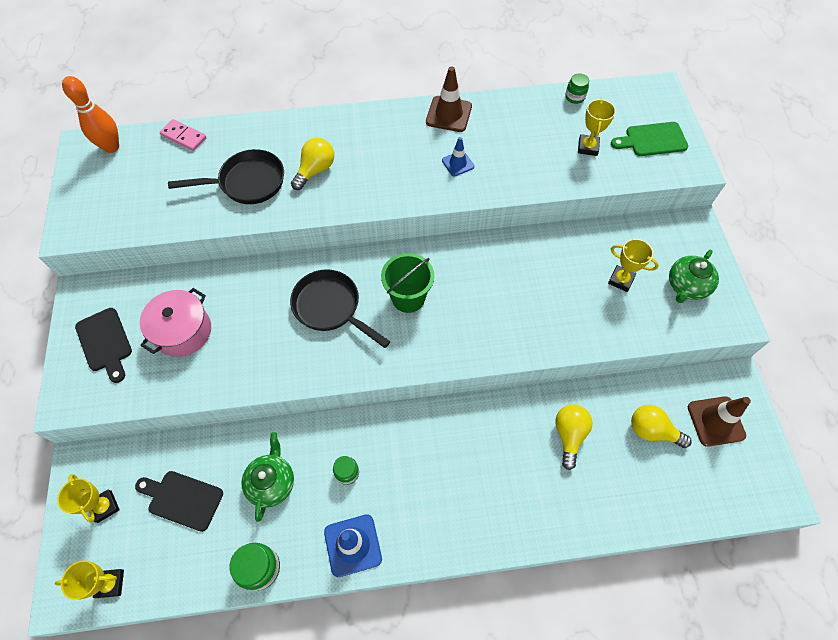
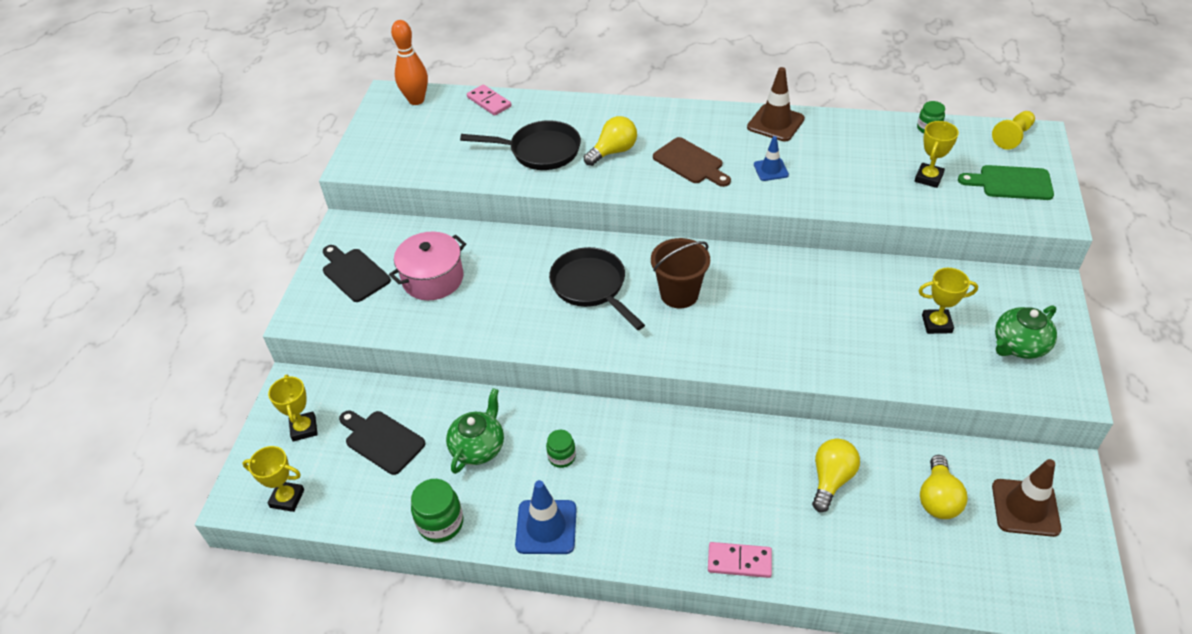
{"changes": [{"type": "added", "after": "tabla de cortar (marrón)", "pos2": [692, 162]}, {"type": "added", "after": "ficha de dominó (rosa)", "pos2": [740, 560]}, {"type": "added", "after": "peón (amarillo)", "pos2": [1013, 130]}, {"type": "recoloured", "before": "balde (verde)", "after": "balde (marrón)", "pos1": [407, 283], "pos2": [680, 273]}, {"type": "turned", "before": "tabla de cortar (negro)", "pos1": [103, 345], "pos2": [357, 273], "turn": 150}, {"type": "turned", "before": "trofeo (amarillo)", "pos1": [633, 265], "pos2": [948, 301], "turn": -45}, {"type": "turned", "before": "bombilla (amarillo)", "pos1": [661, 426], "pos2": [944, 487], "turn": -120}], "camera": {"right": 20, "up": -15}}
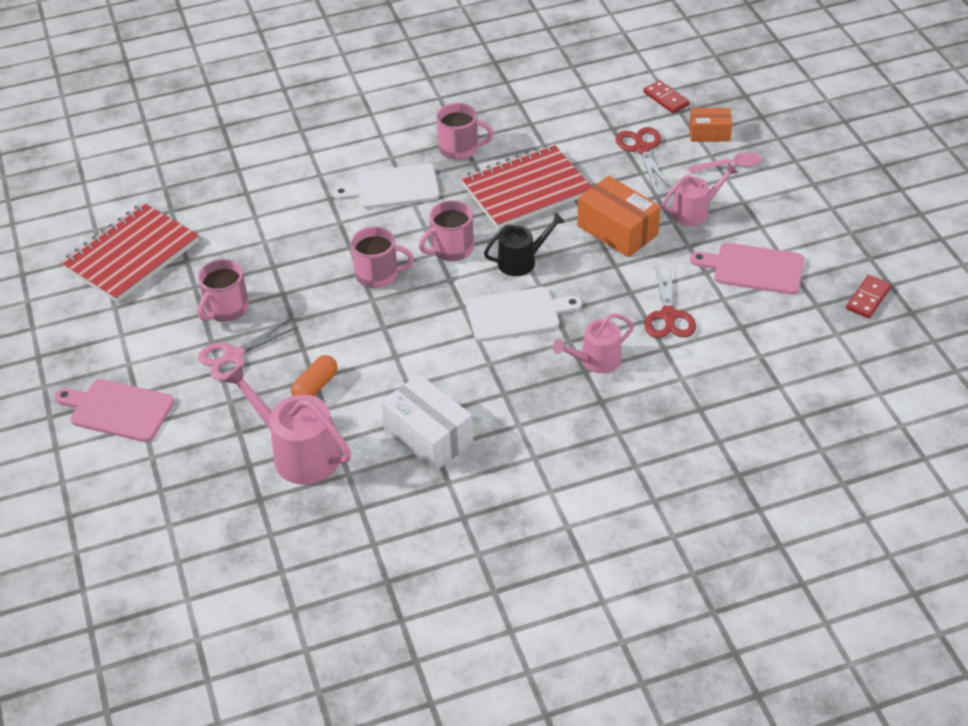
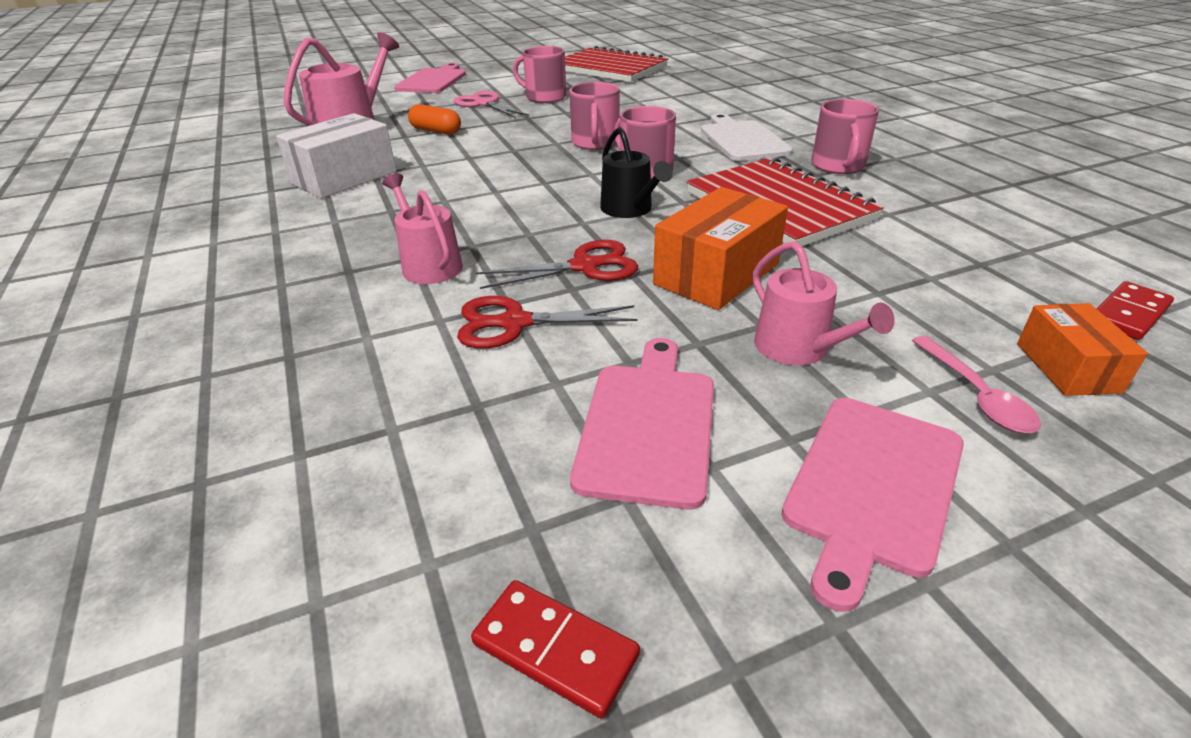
{"changes": [{"type": "removed", "before": "tabla de cortar (blanco)", "pos1": [524, 314]}, {"type": "added", "after": "tabla de cortar (rosa)", "pos2": [872, 505]}, {"type": "moved", "before": "tijeras (rojo)", "pos1": [642, 157], "pos2": [557, 264]}], "camera": {"right": 85, "up": -10}}
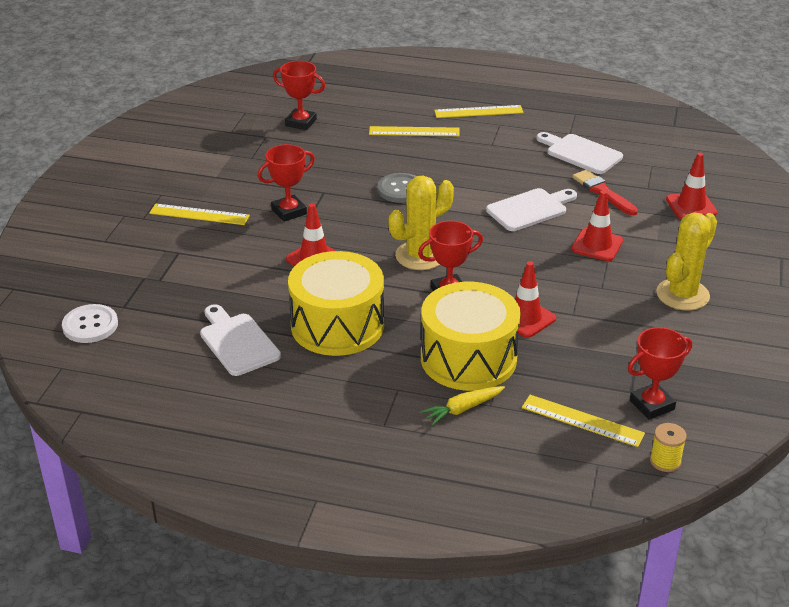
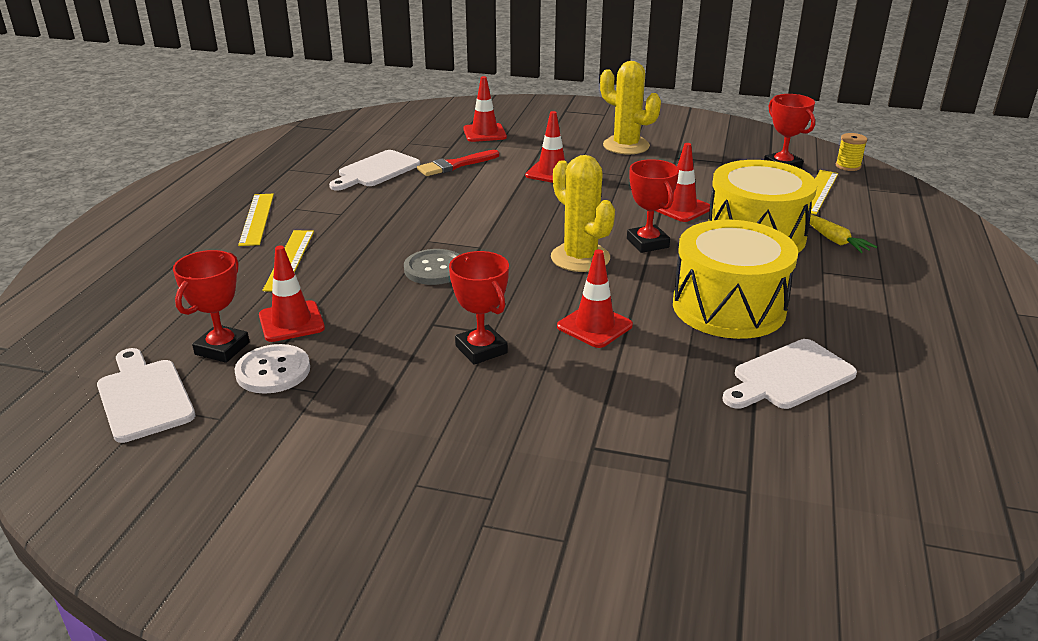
{"changes": [{"type": "removed", "before": "regla (amarillo)", "pos1": [199, 214]}, {"type": "added", "after": "cono de tráfico (rojo)", "pos2": [292, 294]}, {"type": "moved", "before": "botón (blanco)", "pos1": [90, 323], "pos2": [272, 369]}, {"type": "moved", "before": "tabla de cortar (blanco)", "pos1": [531, 209], "pos2": [146, 395]}], "camera": {"right": -90, "up": -5}}
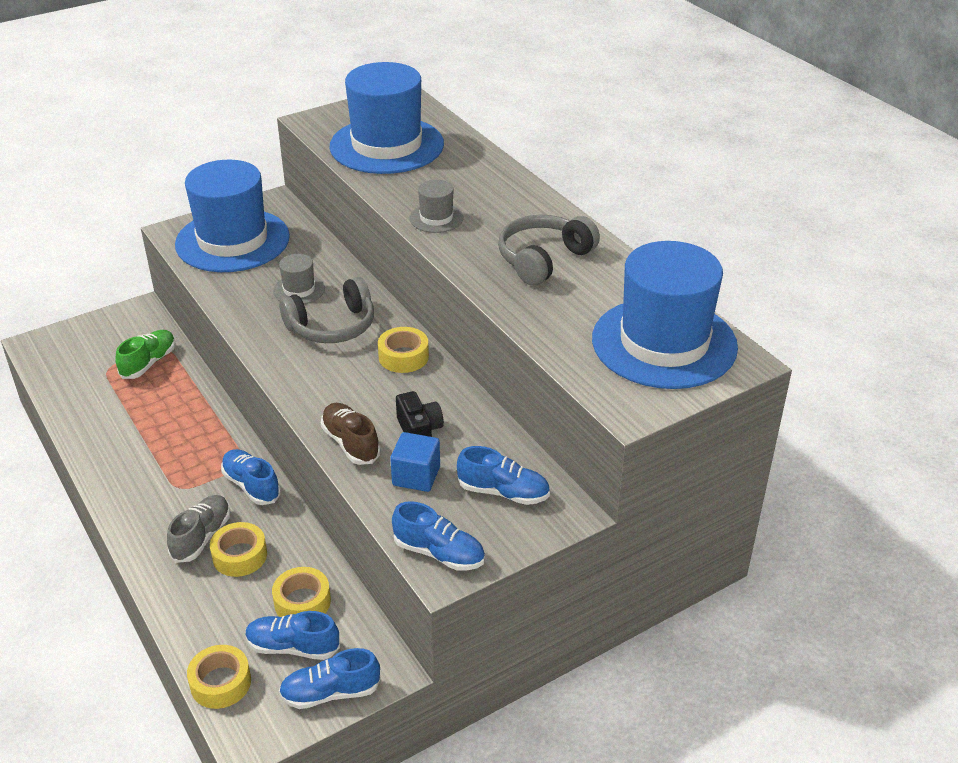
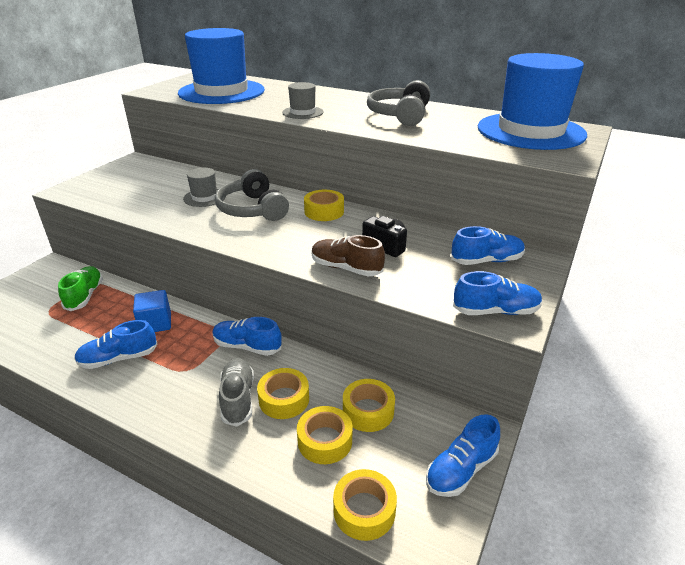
{"changes": [{"type": "removed", "before": "sombrero (azul)", "pos1": [232, 216]}, {"type": "added", "after": "cinta adhesiva (amarillo)", "pos2": [325, 435]}, {"type": "moved", "before": "zapato (azul)", "pos1": [293, 635], "pos2": [115, 344]}, {"type": "moved", "before": "cubo (azul)", "pos1": [415, 462], "pos2": [152, 311]}, {"type": "turned", "before": "auriculares (gris)", "pos1": [326, 310], "pos2": [252, 195], "turn": 120}], "camera": {"right": -30, "up": -5}}
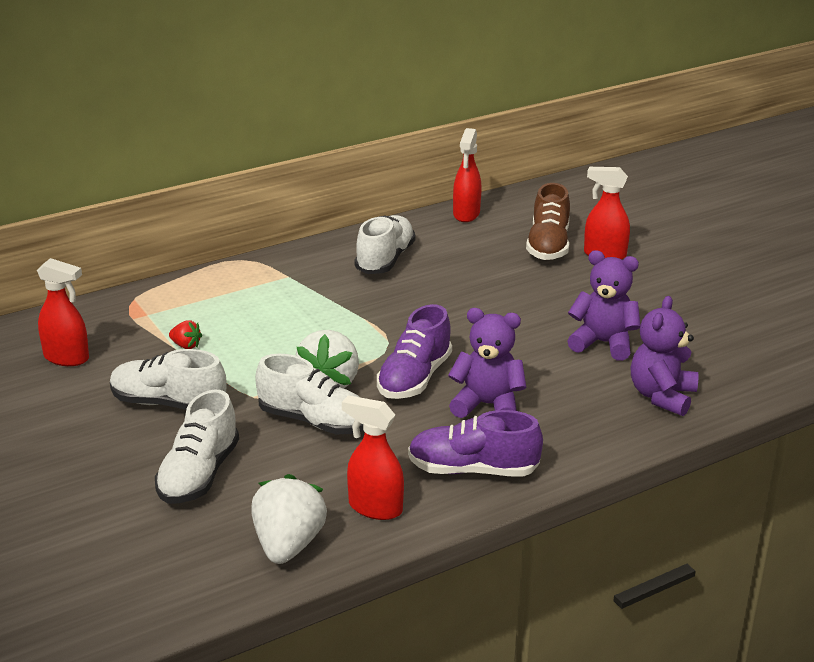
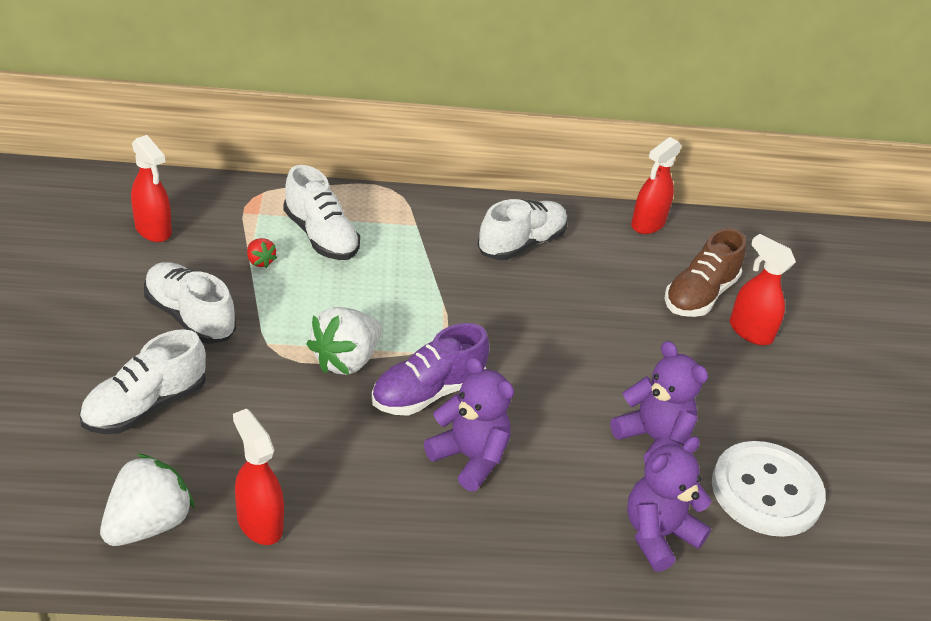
{"changes": [{"type": "removed", "before": "zapato (morado)", "pos1": [475, 443]}, {"type": "added", "after": "botón (blanco)", "pos2": [769, 489]}, {"type": "moved", "before": "zapato (blanco)", "pos1": [309, 394], "pos2": [322, 212]}], "camera": {"right": 25, "up": 10}}
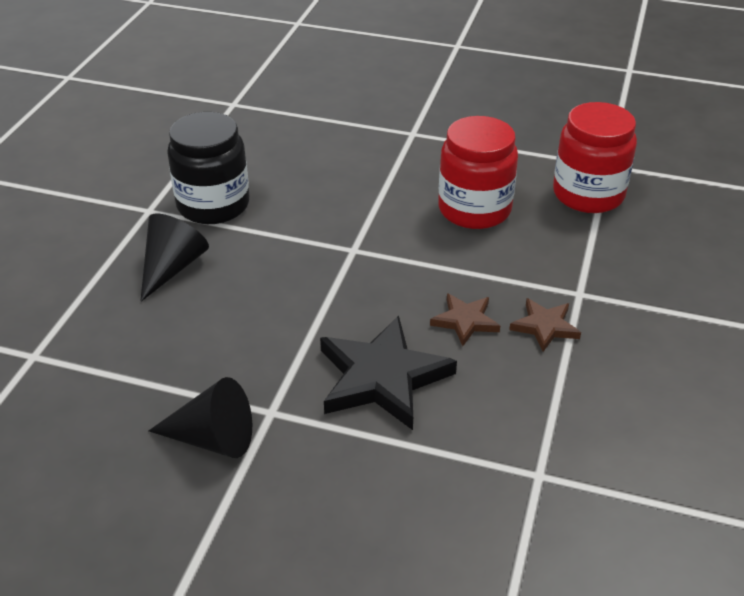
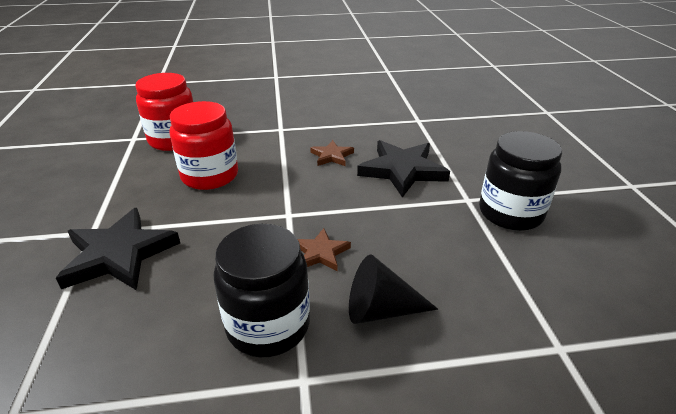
{"changes": [{"type": "added", "after": "estrella (negro)", "pos2": [118, 249]}, {"type": "moved", "before": "estrella (marrón)", "pos1": [545, 325], "pos2": [324, 249]}, {"type": "replaced", "before": "cono (negro)", "after": "tarro (negro)", "pos1": [200, 417], "pos2": [520, 181]}], "camera": {"right": -115, "up": -5}}
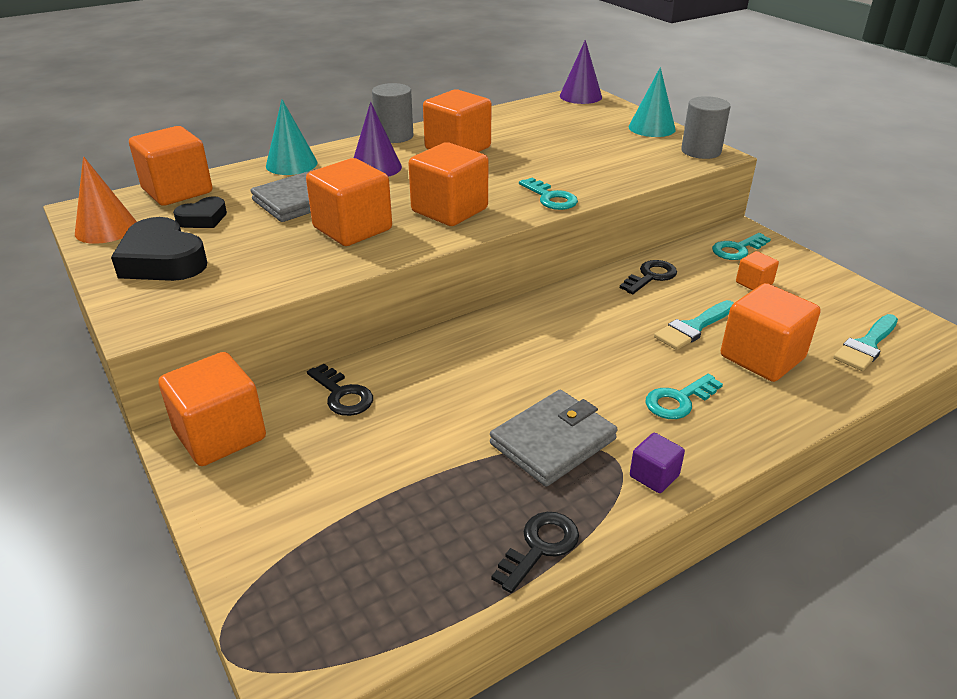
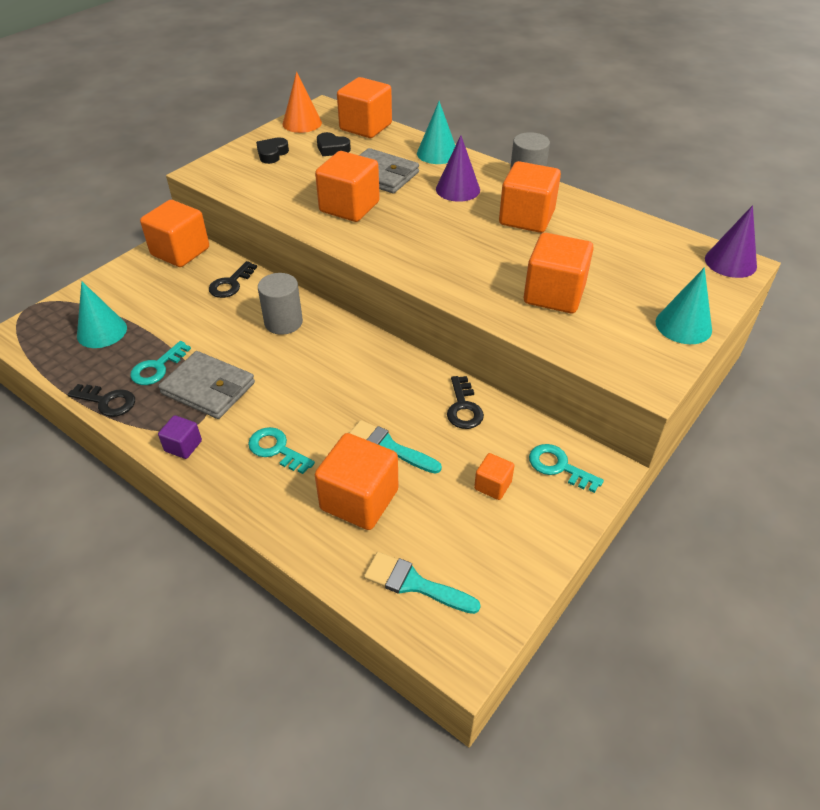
{"changes": [{"type": "added", "after": "cono (turquesa)", "pos2": [102, 314]}, {"type": "moved", "before": "cubo (naranja)", "pos1": [448, 184], "pos2": [559, 273]}, {"type": "moved", "before": "llave (turquesa)", "pos1": [548, 194], "pos2": [160, 363]}, {"type": "moved", "before": "cilindro (gris)", "pos1": [706, 127], "pos2": [280, 304]}, {"type": "turned", "before": "llave (negro)", "pos1": [648, 277], "pos2": [465, 402], "turn": 60}, {"type": "resized", "before": "corazón (negro)", "pos1": [159, 249], "pos2": [272, 150], "scale": 0.57}], "camera": {"right": 70, "up": 10}}
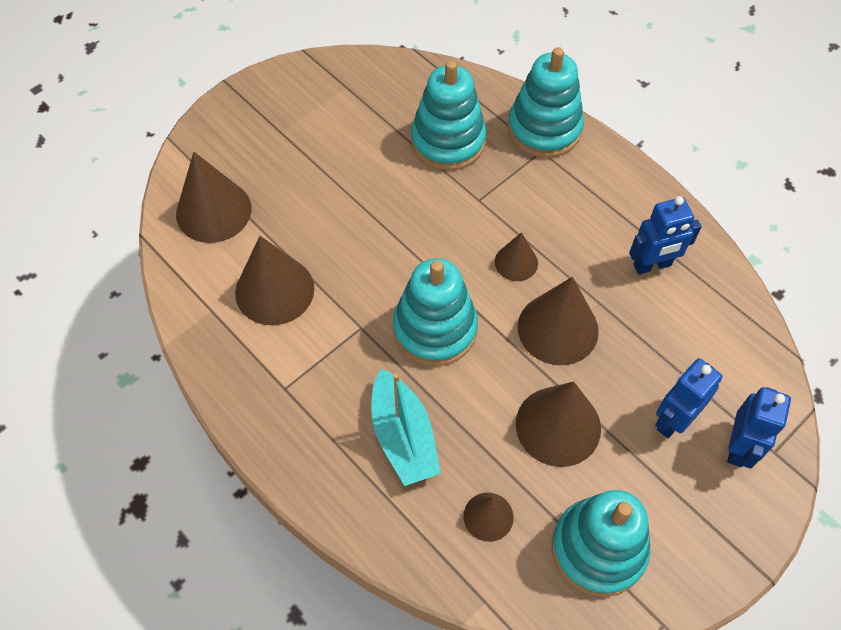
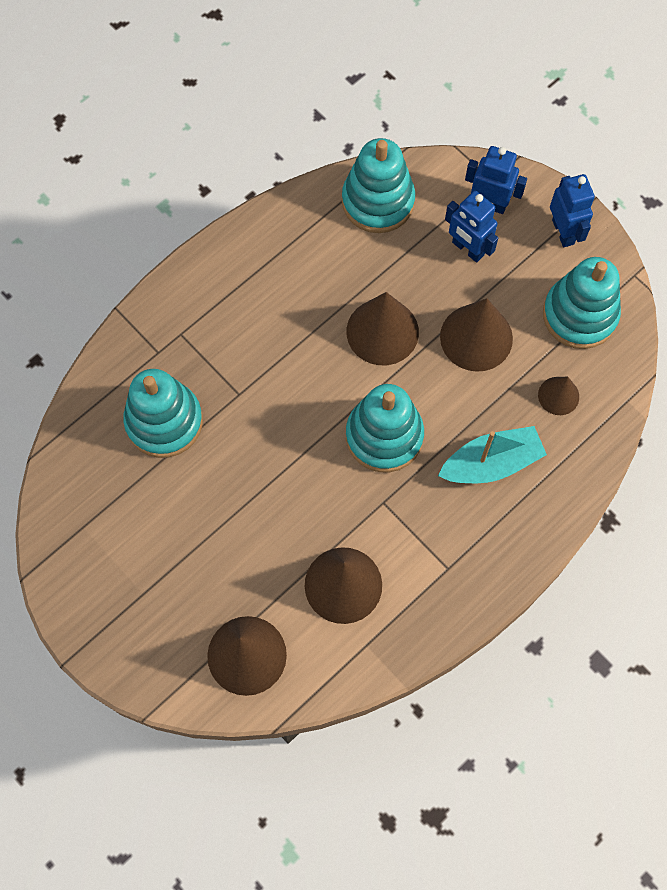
{"changes": [{"type": "removed", "before": "cono (marrón)", "pos1": [516, 256]}, {"type": "moved", "before": "juguete apilable (turquesa)", "pos1": [546, 102], "pos2": [378, 185]}, {"type": "moved", "before": "robot (azul)", "pos1": [665, 235], "pos2": [572, 210]}], "camera": {"right": -90, "up": 10}}
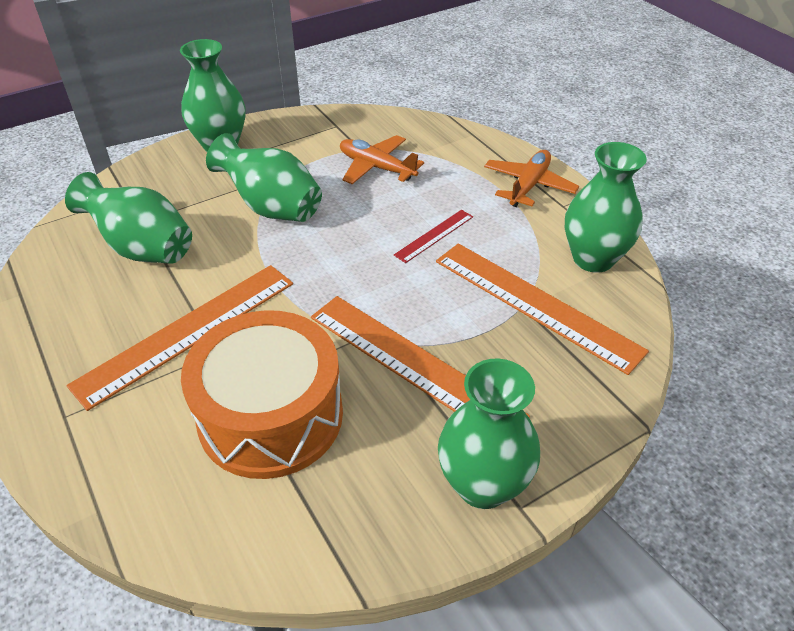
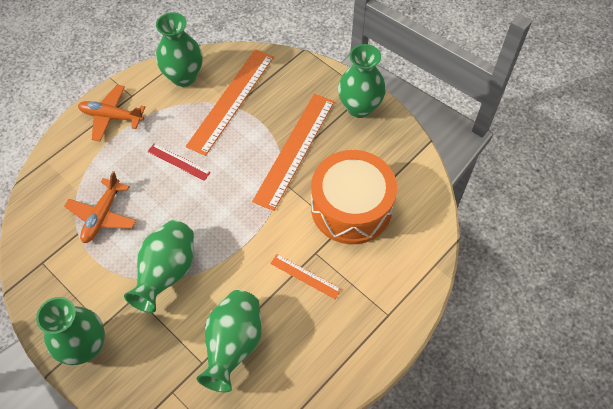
{"changes": [{"type": "resized", "before": "regla (naranja)", "pos1": [179, 338], "pos2": [305, 276], "scale": 0.48}], "camera": {"right": -105, "up": 15}}
